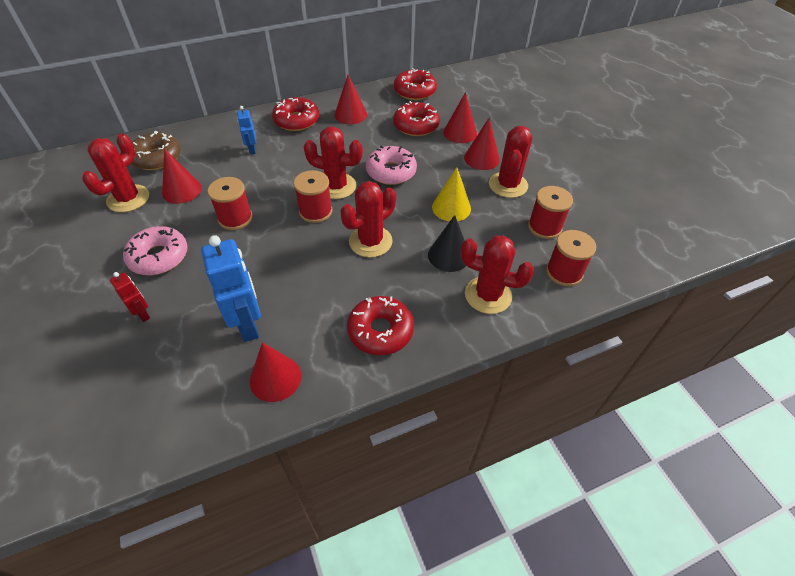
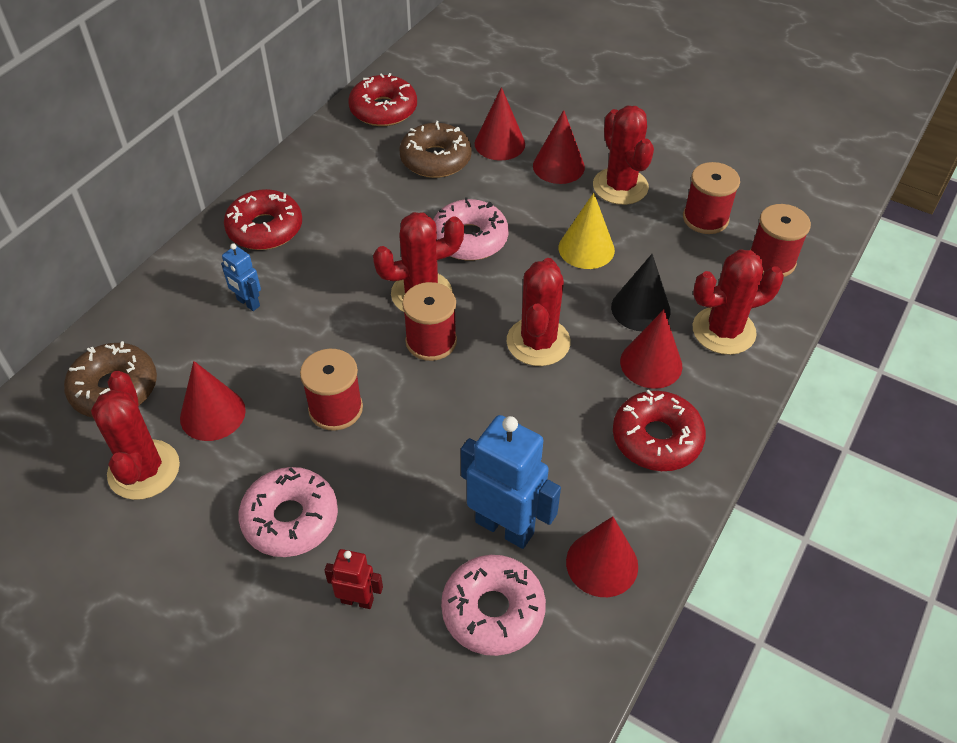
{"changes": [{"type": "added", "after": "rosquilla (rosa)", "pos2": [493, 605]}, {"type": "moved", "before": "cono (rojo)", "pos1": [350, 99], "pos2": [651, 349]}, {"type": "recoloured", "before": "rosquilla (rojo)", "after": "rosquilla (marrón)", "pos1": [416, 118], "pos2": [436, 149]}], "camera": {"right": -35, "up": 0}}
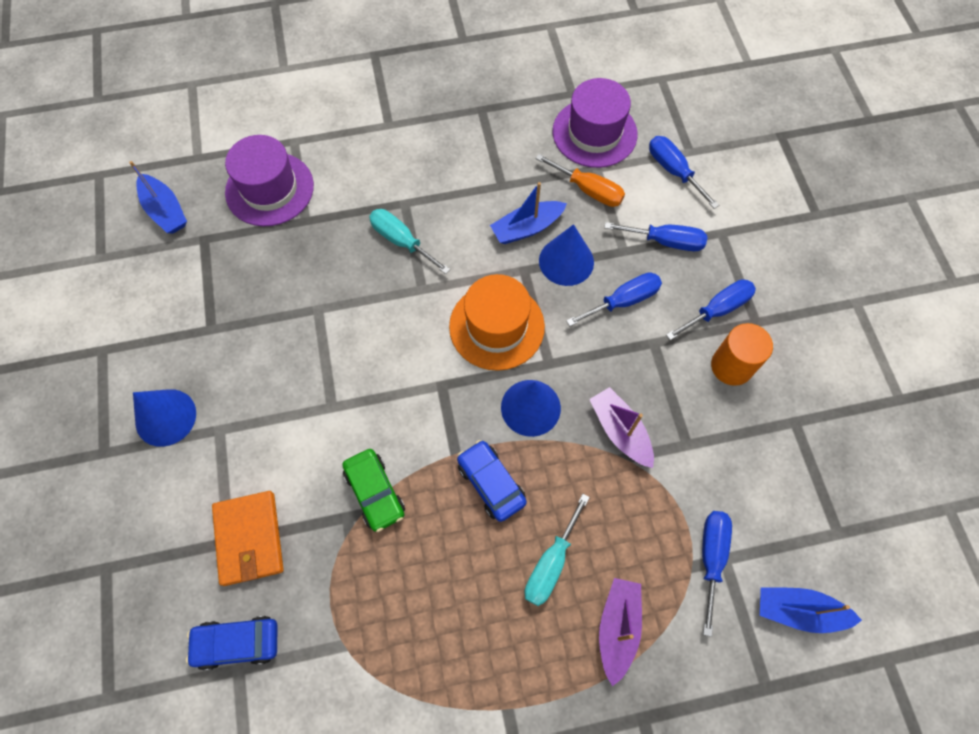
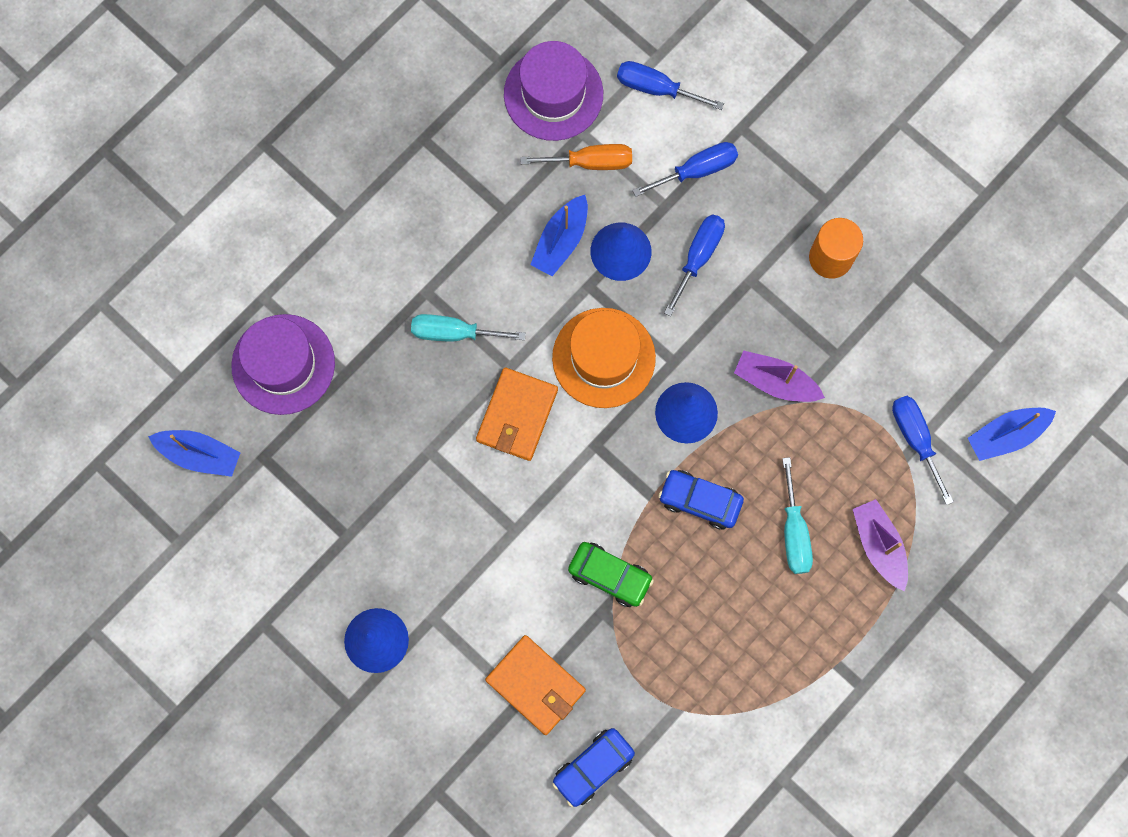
{"changes": [{"type": "removed", "before": "destornillador (azul)", "pos1": [711, 309]}, {"type": "added", "after": "cartera (naranja)", "pos2": [517, 414]}], "camera": {"right": -35, "up": 10}}
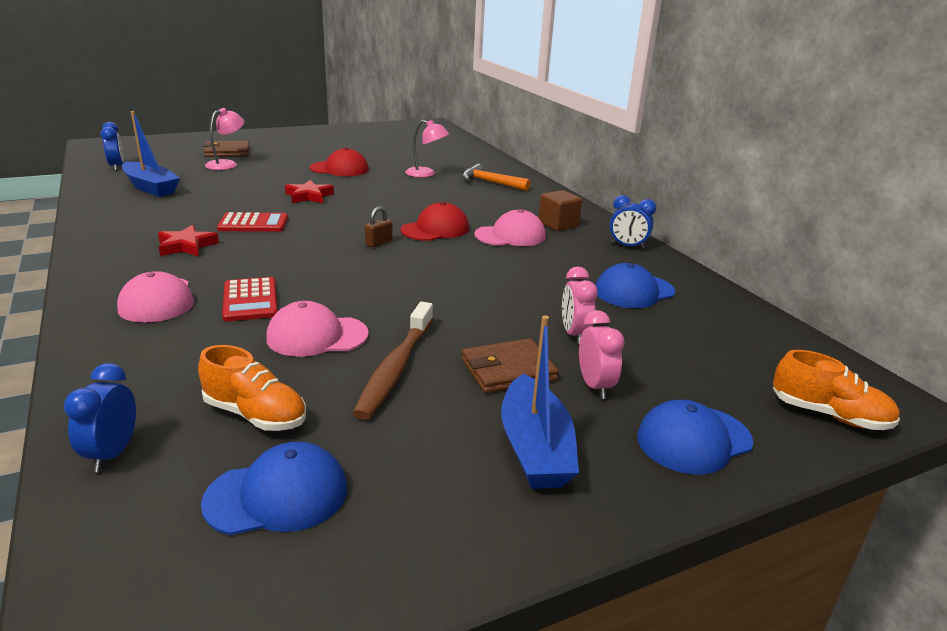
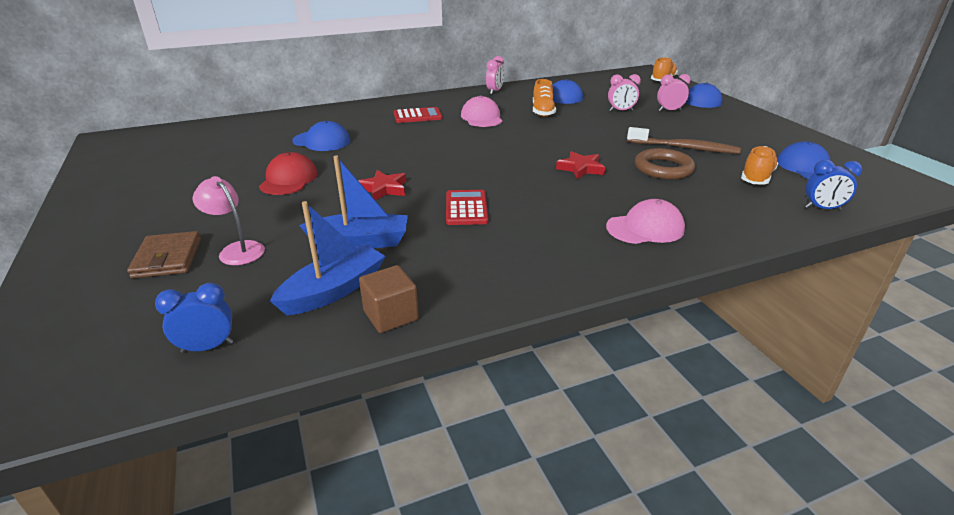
{"changes": [{"type": "removed", "before": "candado (marrón)", "pos1": [379, 227]}, {"type": "removed", "before": "gorra (rojo)", "pos1": [435, 221]}, {"type": "removed", "before": "martillo (naranja)", "pos1": [496, 177]}, {"type": "removed", "before": "cartera (marrón)", "pos1": [510, 365]}, {"type": "added", "after": "zapato (naranja)", "pos2": [544, 98]}, {"type": "moved", "before": "estrella (rojo)", "pos1": [188, 240], "pos2": [580, 165]}, {"type": "moved", "before": "calculadora (rojo)", "pos1": [250, 299], "pos2": [418, 115]}, {"type": "moved", "before": "barco (azul)", "pos1": [540, 402], "pos2": [353, 201]}, {"type": "moved", "before": "cubo (marrón)", "pos1": [560, 210], "pos2": [389, 299]}, {"type": "replaced", "before": "gorra (rosa)", "after": "anillo (marrón)", "pos1": [317, 329], "pos2": [665, 163]}, {"type": "replaced", "before": "lámpara (rosa)", "after": "gorra (azul)", "pos1": [427, 149], "pos2": [321, 135]}, {"type": "recoloured", "before": "despertador (azul)", "after": "despertador (rosa)", "pos1": [633, 222], "pos2": [495, 75]}], "camera": {"right": -85, "up": 5}}
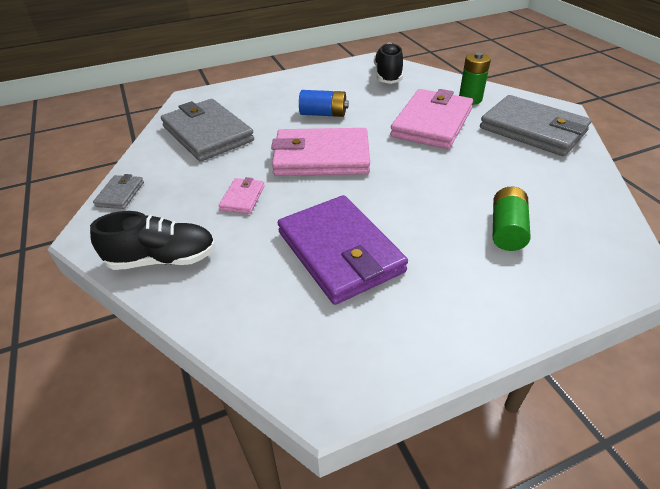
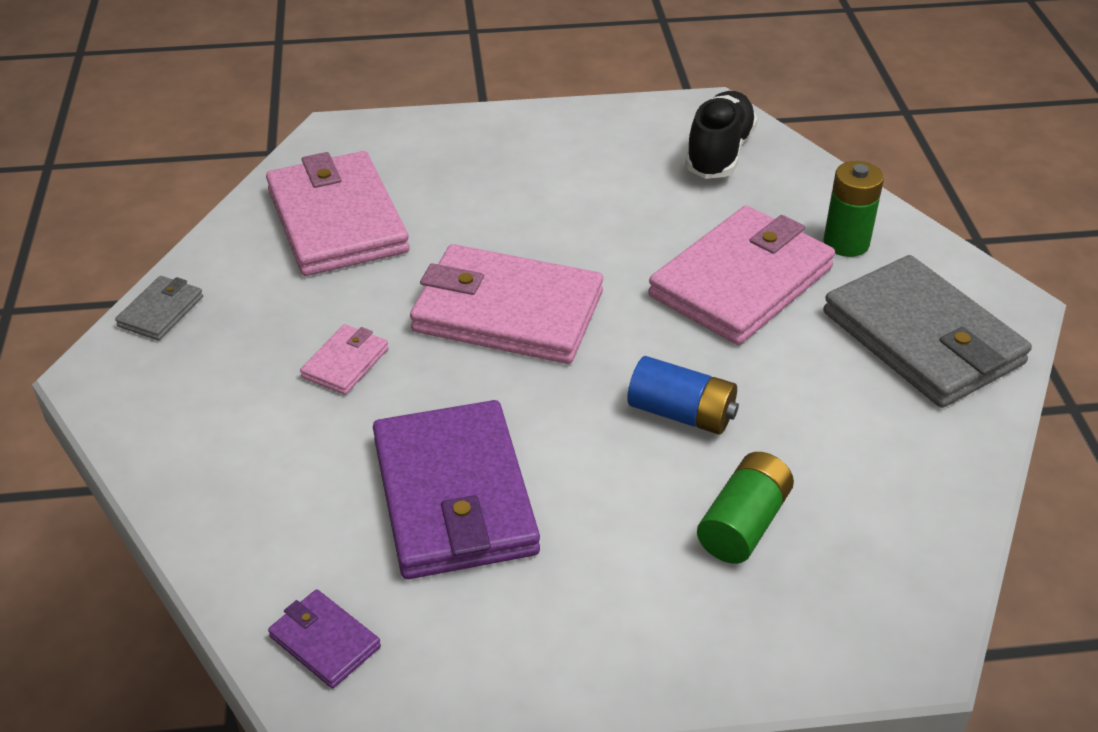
{"changes": [{"type": "removed", "before": "zapato (negro)", "pos1": [153, 240]}, {"type": "added", "after": "cartera (morado)", "pos2": [324, 638]}, {"type": "moved", "before": "pila (azul)", "pos1": [324, 103], "pos2": [683, 395]}, {"type": "recoloured", "before": "cartera (gris)", "after": "cartera (rosa)", "pos1": [207, 130], "pos2": [338, 213]}], "camera": {"right": 15, "up": 0}}
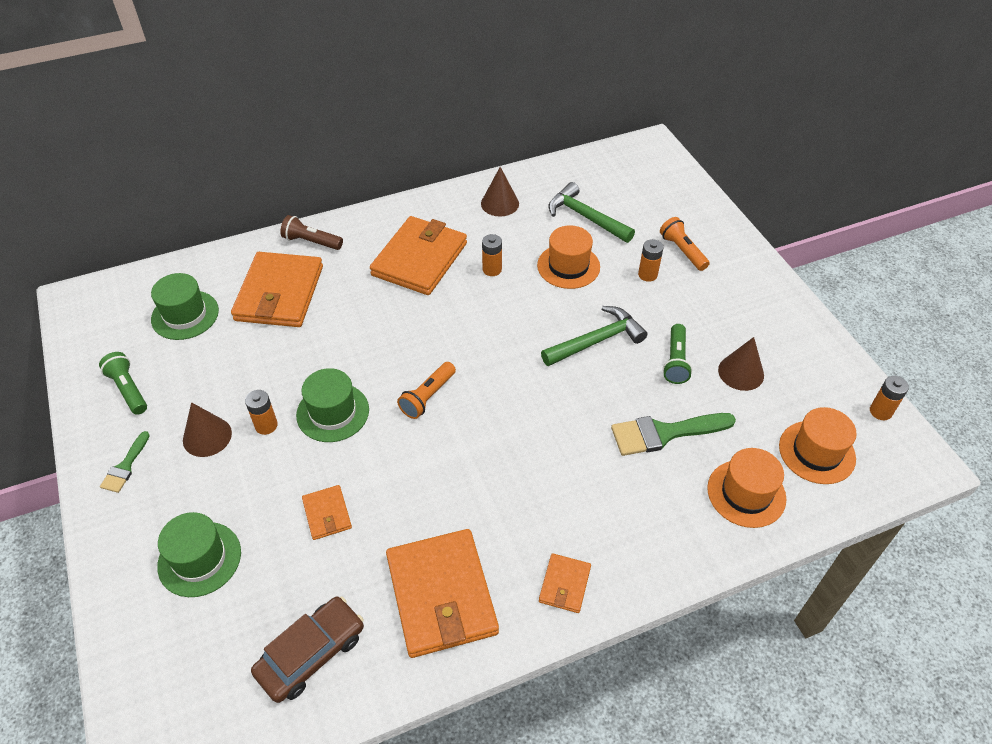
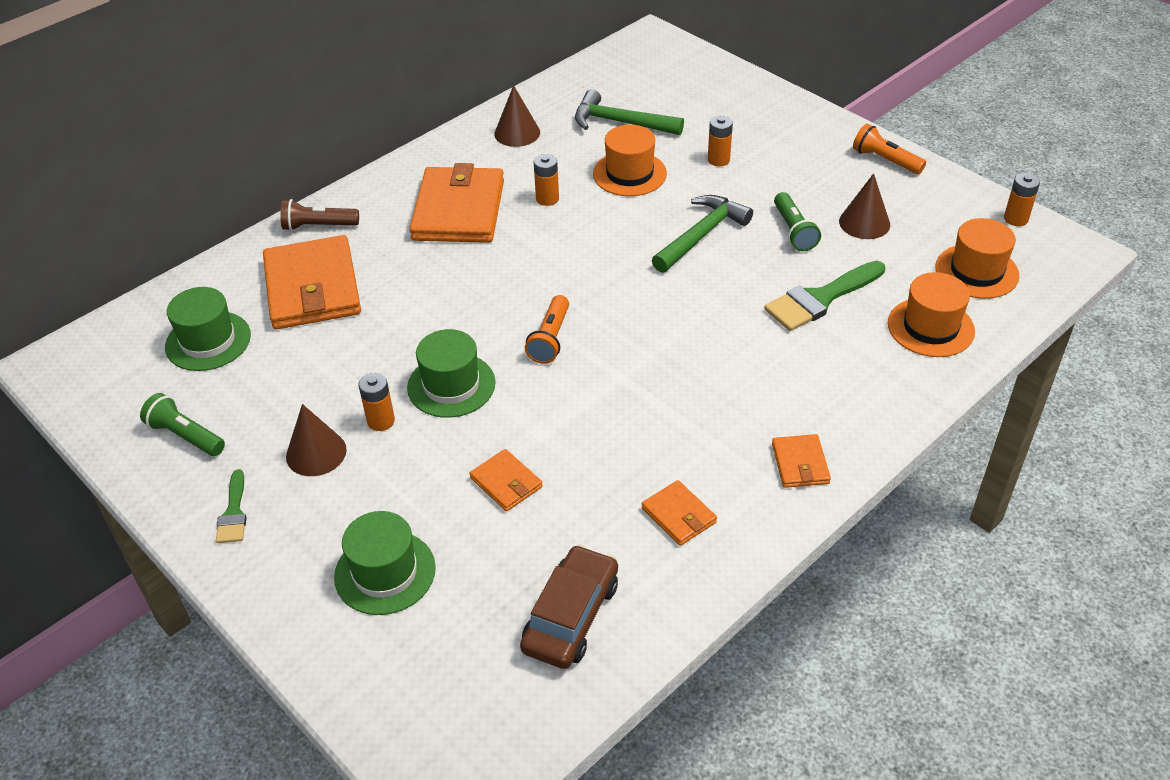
{"changes": [{"type": "moved", "before": "lámpara de mano (naranja)", "pos1": [685, 244], "pos2": [889, 149]}, {"type": "resized", "before": "cartera (naranja)", "pos1": [442, 593], "pos2": [679, 513], "scale": 0.47}], "camera": {"right": -20, "up": -5}}
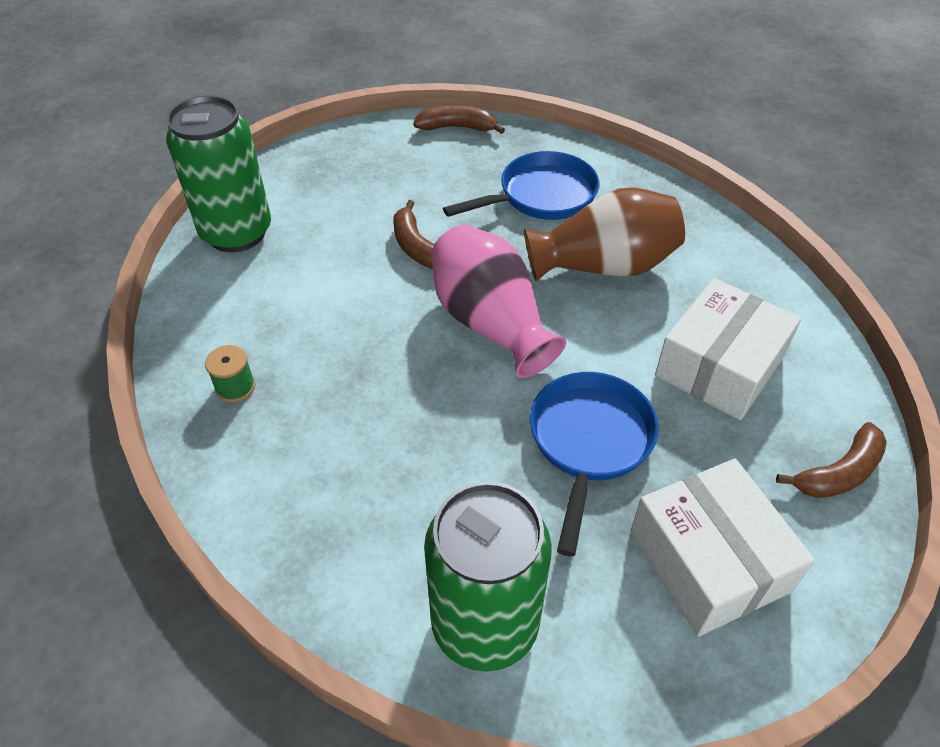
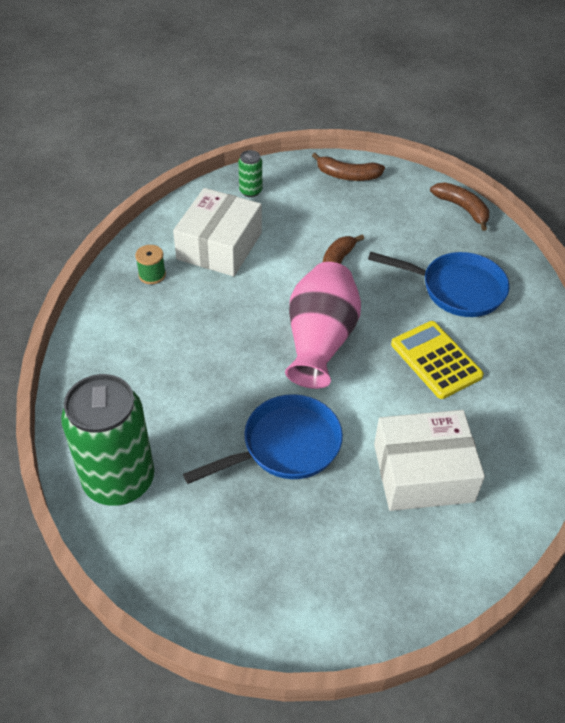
{"changes": [{"type": "moved", "before": "caja (blanco)", "pos1": [722, 548], "pos2": [217, 232]}, {"type": "moved", "before": "plátano (marrón)", "pos1": [831, 460], "pos2": [348, 167]}, {"type": "replaced", "before": "florero (marrón)", "after": "calculadora (amarillo)", "pos1": [604, 234], "pos2": [437, 360]}, {"type": "resized", "before": "lata (verde)", "pos1": [218, 173], "pos2": [250, 173], "scale": 0.43}], "camera": {"right": 45, "up": 0}}
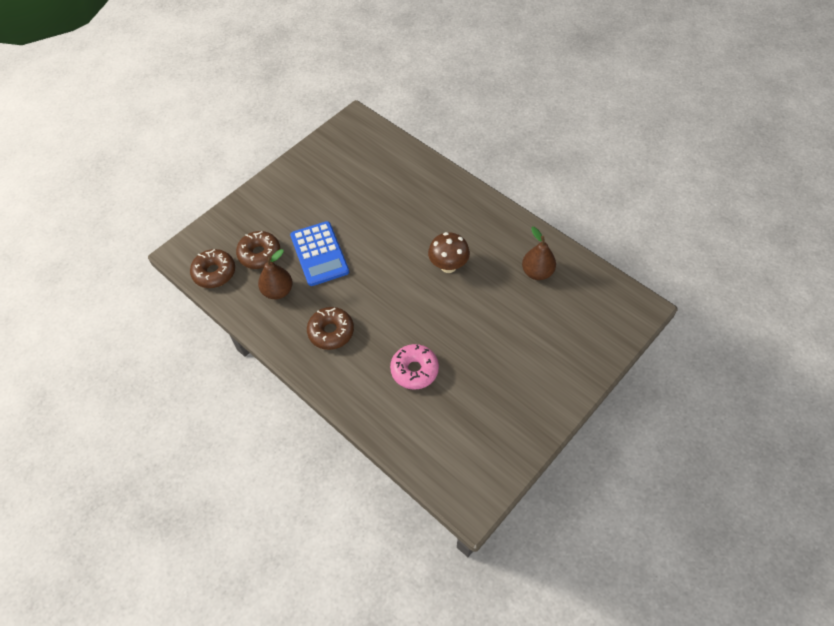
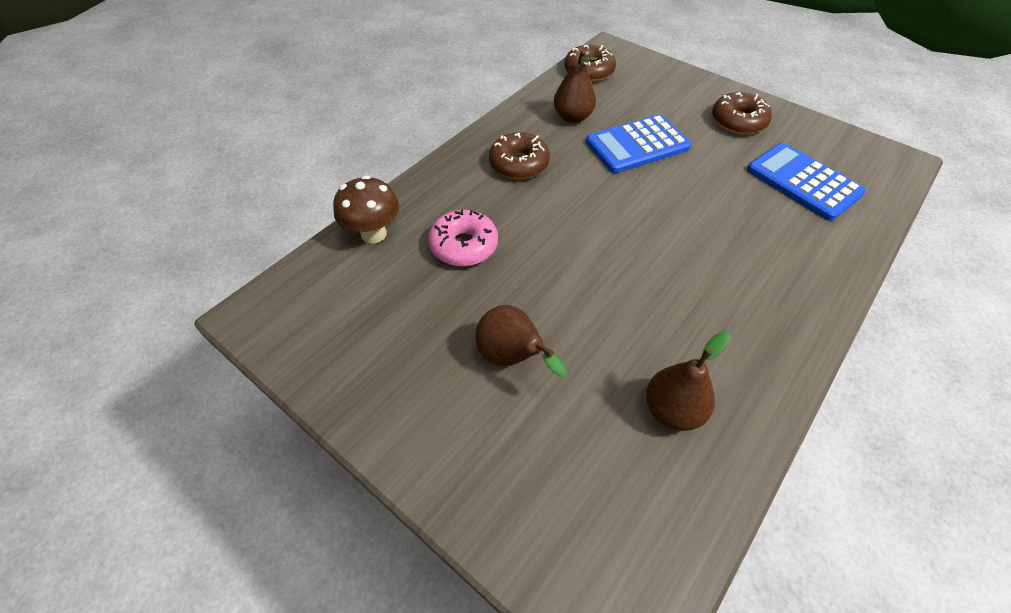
{"changes": [{"type": "added", "after": "pera (marrón)", "pos2": [521, 341]}, {"type": "added", "after": "calculadora (azul)", "pos2": [806, 182]}, {"type": "moved", "before": "rosquilla (marrón)", "pos1": [258, 250], "pos2": [742, 113]}, {"type": "moved", "before": "seta (marrón)", "pos1": [449, 252], "pos2": [366, 209]}], "camera": {"right": 85, "up": -5}}
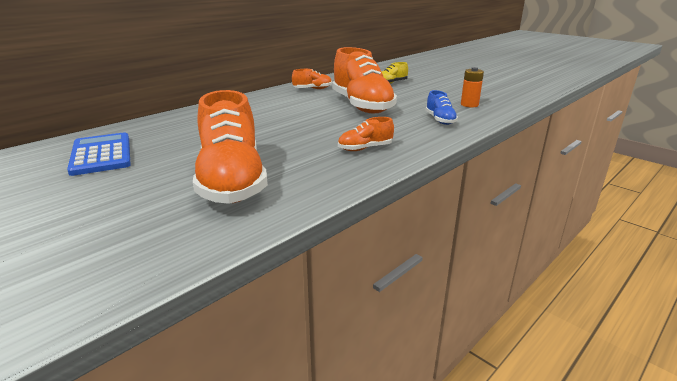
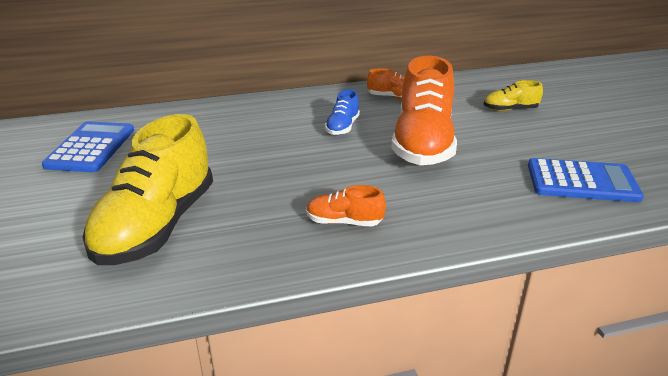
{"changes": [{"type": "moved", "before": "zapato (azul)", "pos1": [442, 107], "pos2": [342, 112]}, {"type": "replaced", "before": "pila (naranja)", "after": "calculadora (azul)", "pos1": [472, 87], "pos2": [586, 180]}, {"type": "recoloured", "before": "zapato (naranja)", "after": "zapato (amarillo)", "pos1": [230, 147], "pos2": [147, 189]}], "camera": {"right": 30, "up": 5}}
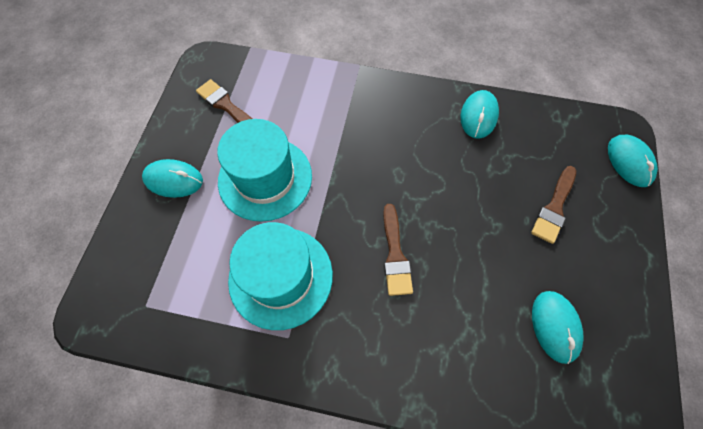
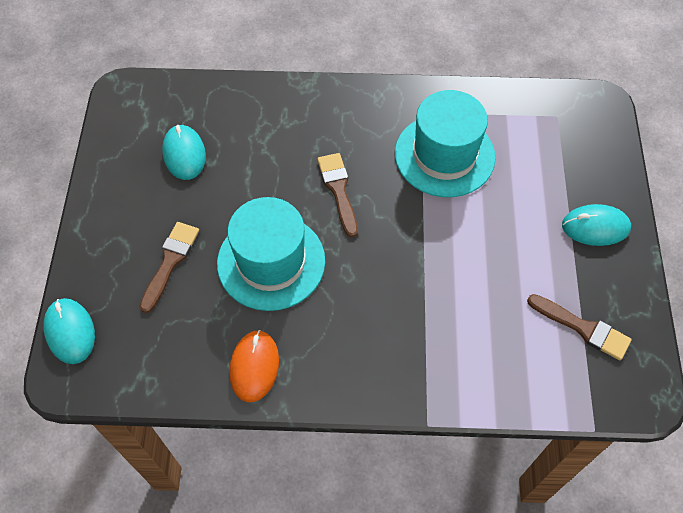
{"changes": [{"type": "moved", "before": "sombrero (turquesa)", "pos1": [264, 170], "pos2": [271, 254]}, {"type": "recoloured", "before": "ratón (turquesa)", "after": "ratón (naranja)", "pos1": [479, 114], "pos2": [254, 366]}], "camera": {"right": 170, "up": -5}}
